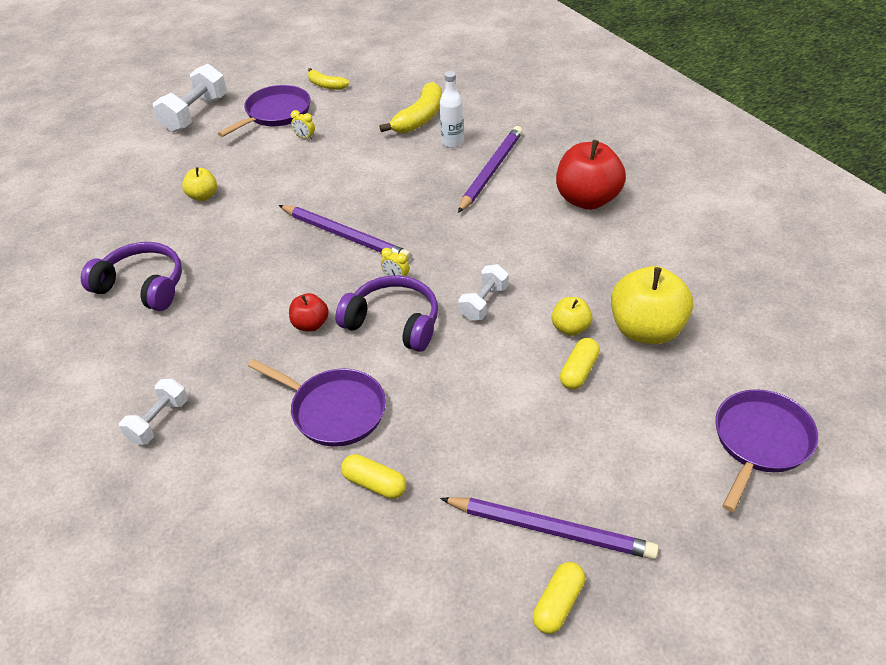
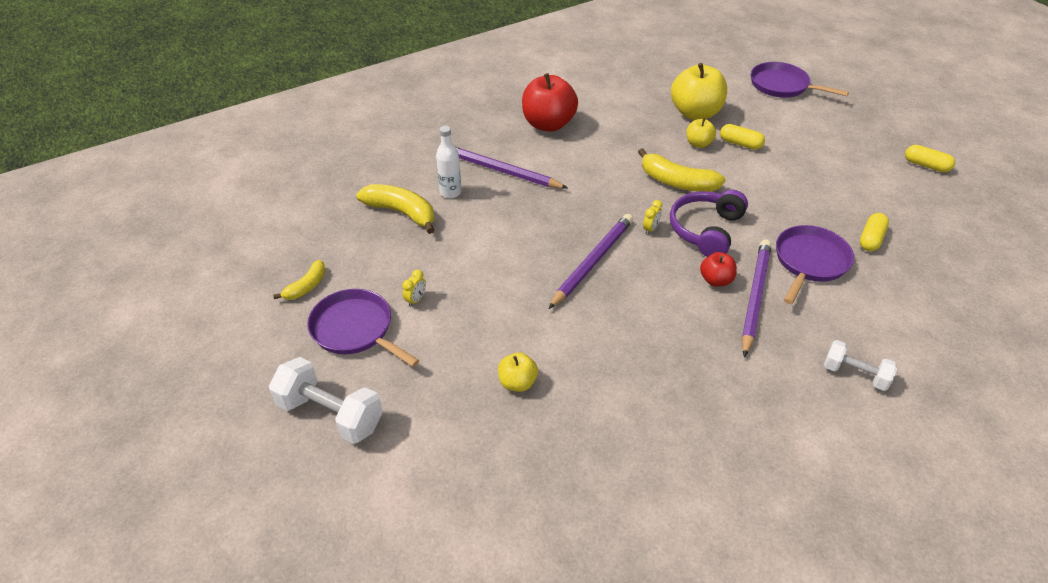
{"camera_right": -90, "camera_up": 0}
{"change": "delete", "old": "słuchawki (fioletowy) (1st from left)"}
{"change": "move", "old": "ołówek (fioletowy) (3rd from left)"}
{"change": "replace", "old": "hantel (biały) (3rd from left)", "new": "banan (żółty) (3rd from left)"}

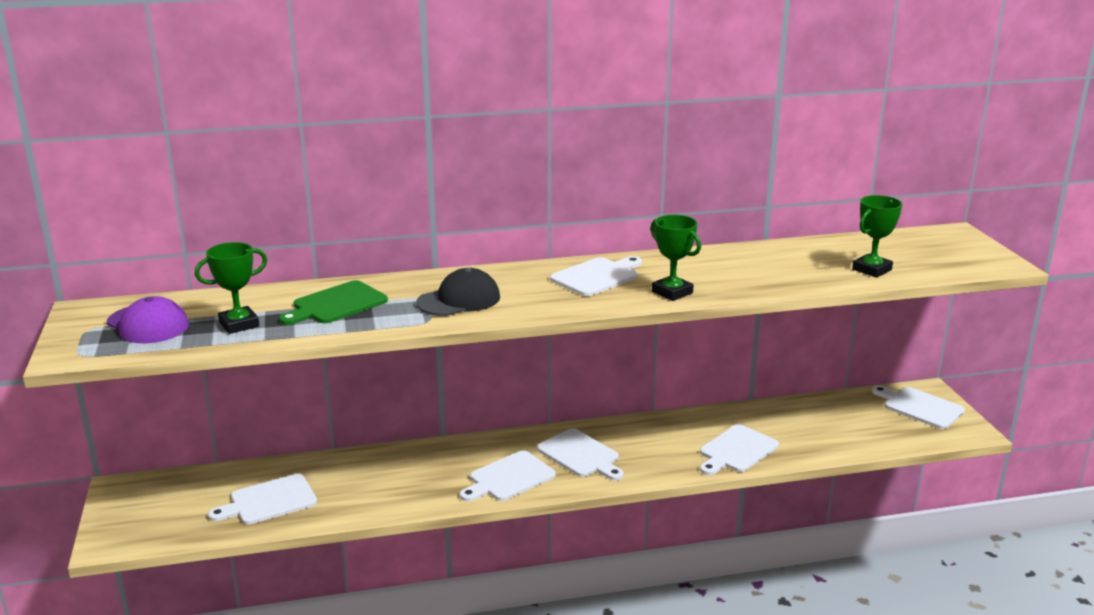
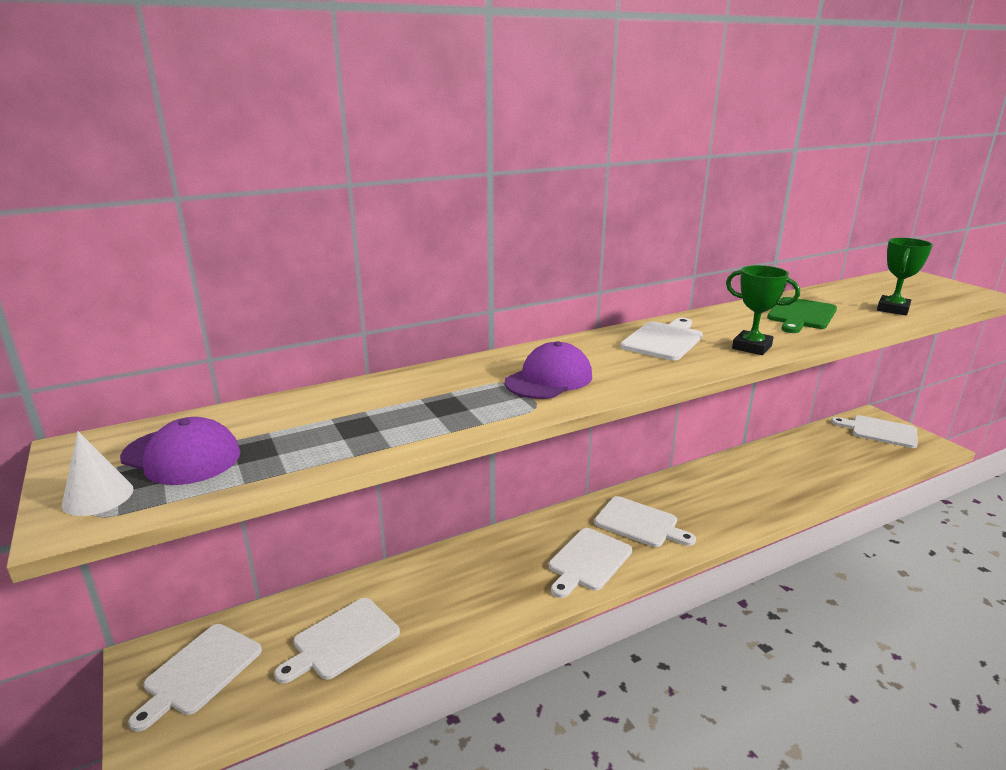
{"camera_right": -15, "camera_up": 0}
{"change": "delete", "old": "puchar (zielony) (1st from left)"}
{"change": "insert", "new": "stożek (biały)"}
{"change": "move", "old": "deska do krojenia (zielony)"}
{"change": "move", "old": "deska do krojenia (biały) (5th from left in the first image)", "new": "deska do krojenia (biały) (1st from left)"}
{"change": "recolor", "old": "czapka (czarny)", "new": "czapka (fioletowy) (2nd from left)"}

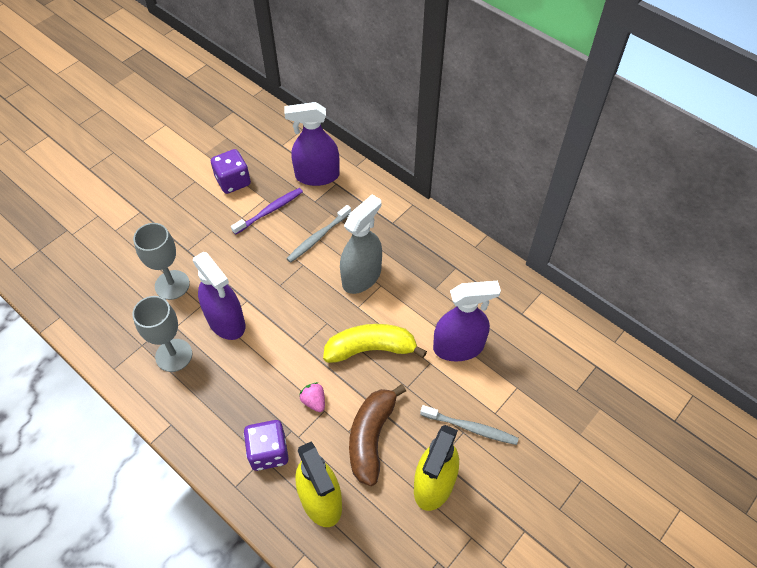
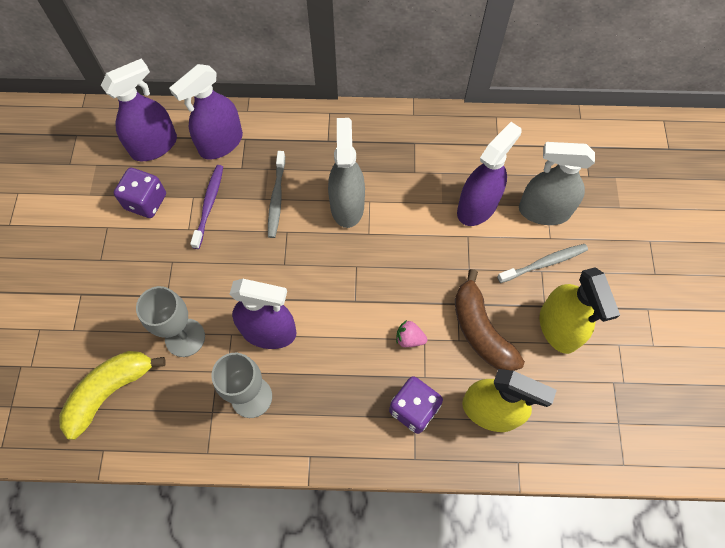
{"camera_right": -40, "camera_up": 10}
{"change": "insert", "new": "spryskiwacz (fioletowy) (1st from left)"}
{"change": "insert", "new": "spryskiwacz (szary) (2nd from left)"}
{"change": "move", "old": "banan (żółty)"}

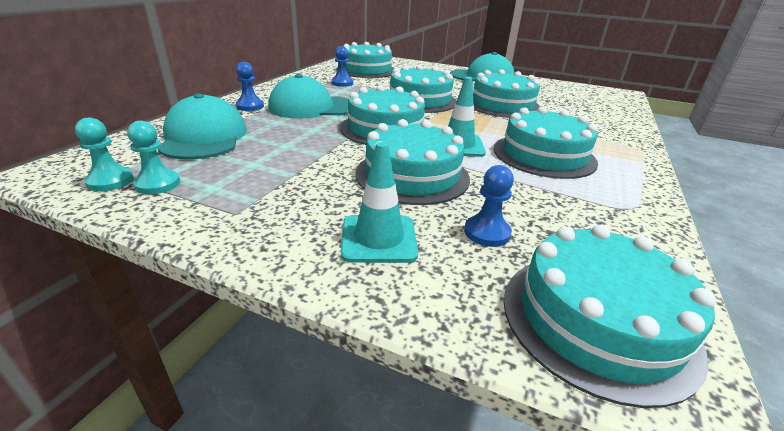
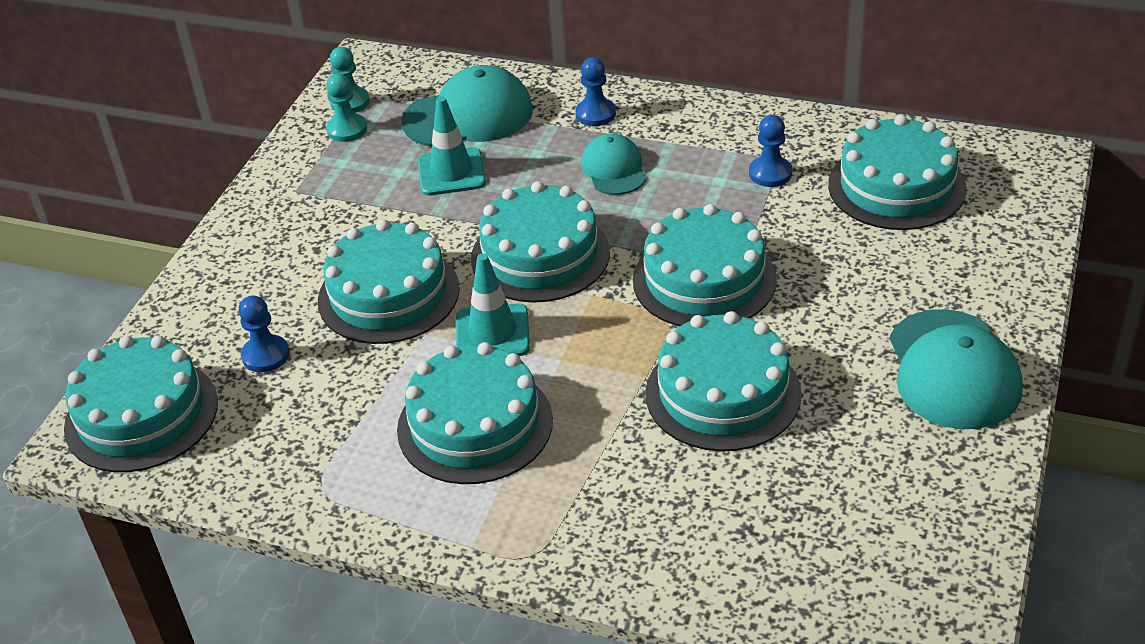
{"camera_right": 90, "camera_up": 10}
{"change": "move", "old": "pachołek (turkusowy) (1st from left)"}
{"change": "resize", "old": "czapka (turkusowy) (2nd from left)", "factor": 0.6}

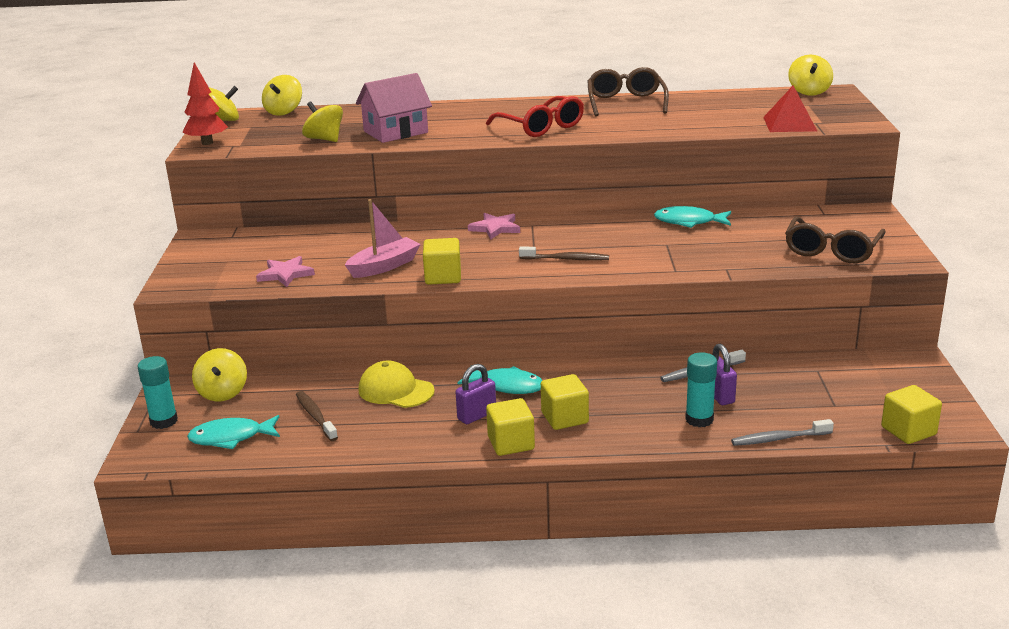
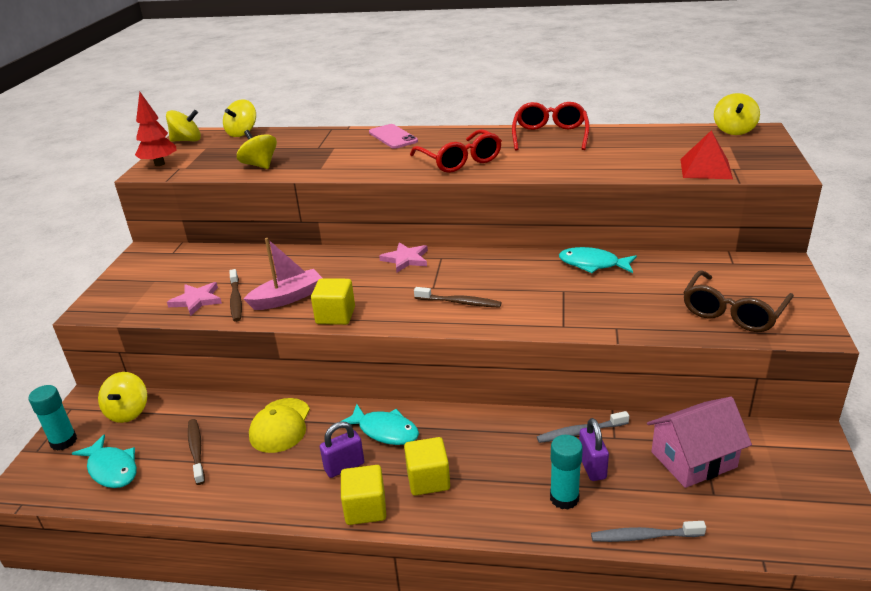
{"camera_right": 10, "camera_up": 5}
{"change": "delete", "old": "sześcian (żółty) (4th from left)"}
{"change": "insert", "new": "szczoteczka do zębów (brązowy) (2nd from left)"}
{"change": "insert", "new": "telefon (różowy)"}
{"change": "move", "old": "domek (różowy)"}
{"change": "recolor", "old": "okulary (brązowy) (1st from left)", "new": "okulary (czerwony) (2nd from left)"}
{"change": "rotate", "old": "ryba (turkusowy) (1st from left)", "degrees": -135}
{"change": "rotate", "old": "czapka (żółty)", "degrees": -120}

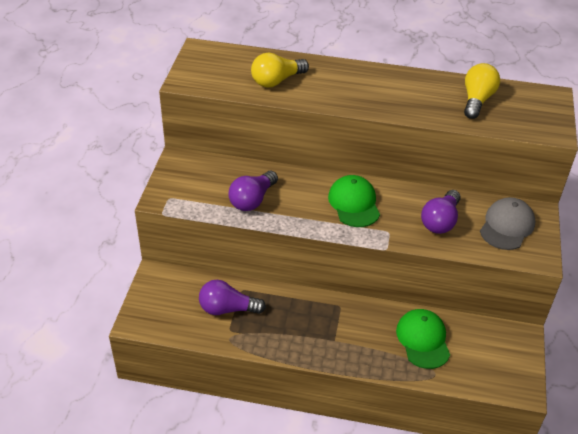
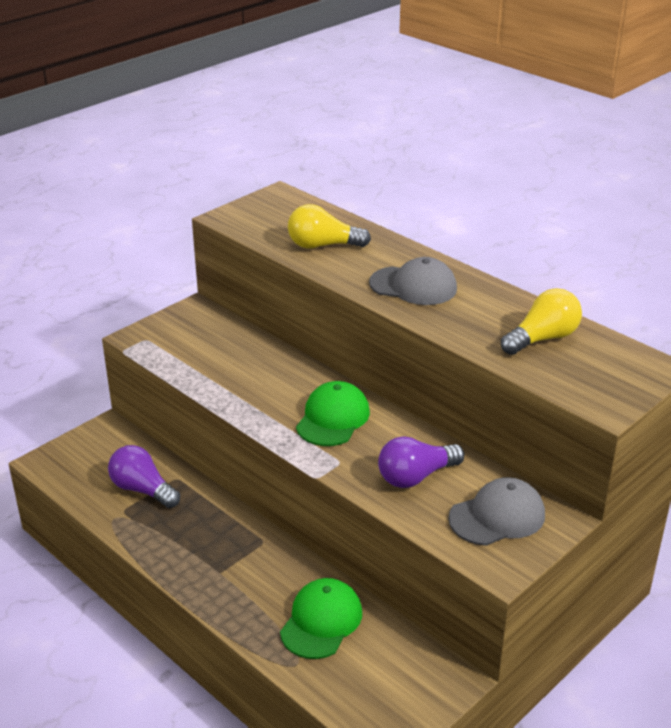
{"camera_right": 35, "camera_up": -10}
{"change": "delete", "old": "żarówka (fioletowy) (2nd from left)"}
{"change": "insert", "new": "czapka (szary) (1st from left)"}

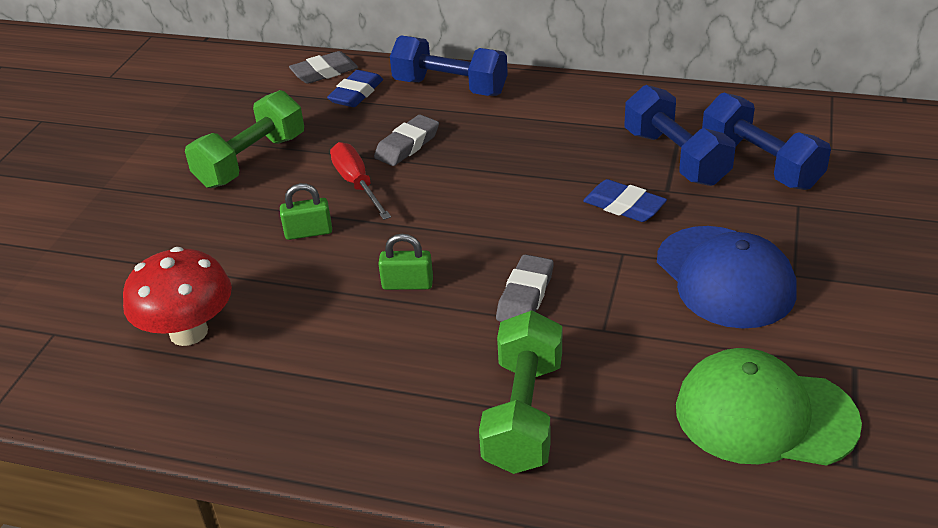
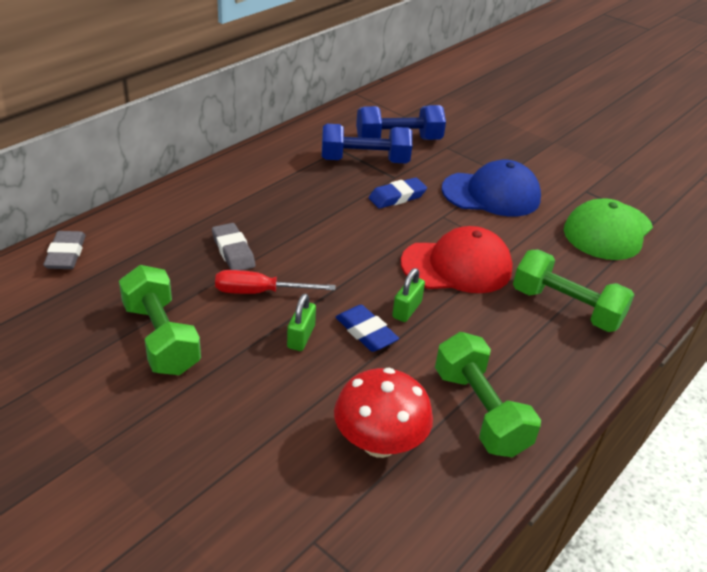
{"camera_right": -70, "camera_up": 0}
{"change": "delete", "old": "hantel (niebieski) (1st from left)"}
{"change": "insert", "new": "hantel (zielony) (2nd from left)"}
{"change": "move", "old": "gumka do mazania (niebieski) (1st from left)"}
{"change": "replace", "old": "gumka do mazania (szary) (3rd from left)", "new": "czapka (czerwony)"}

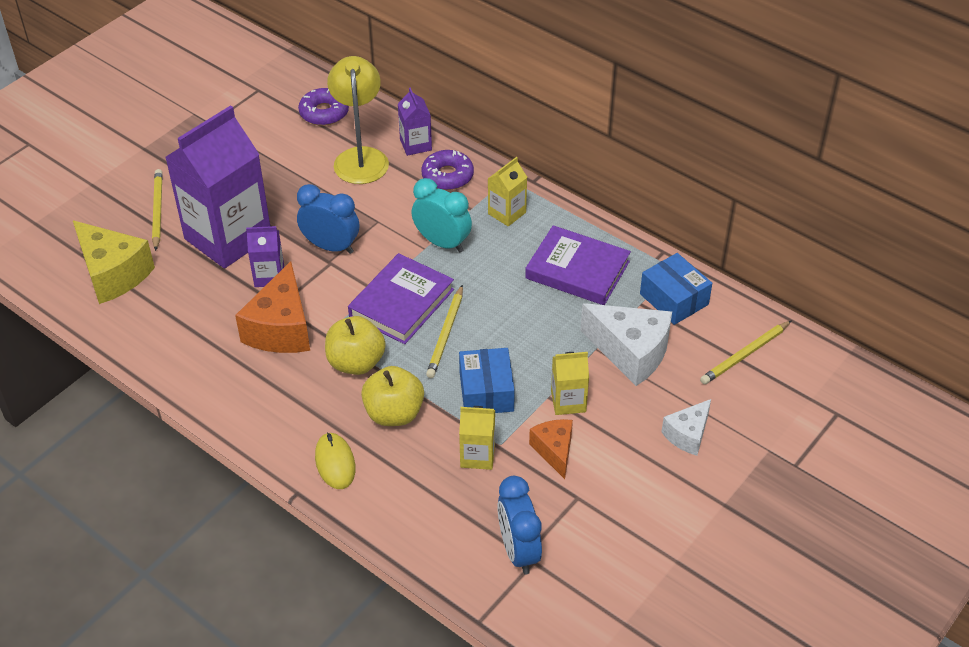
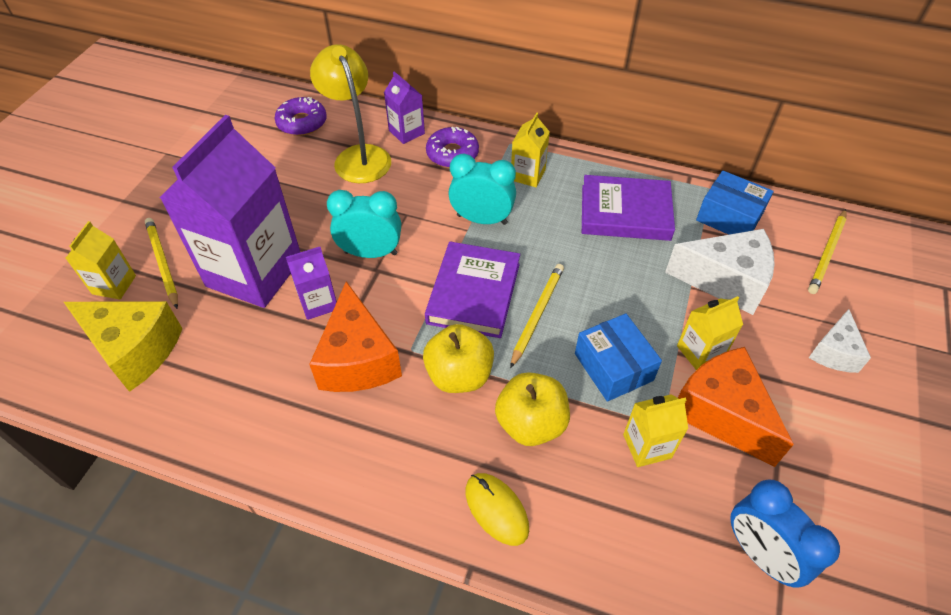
{"camera_right": -20, "camera_up": 5}
{"change": "insert", "new": "karton mleka (żółty) (1st from left)"}
{"change": "recolor", "old": "budzik (niebieski) (1st from left)", "new": "budzik (turkusowy) (1st from left)"}
{"change": "rotate", "old": "ołówek (żółty) (2nd from left)", "degrees": -150}
{"change": "resize", "old": "ser (pomarańczowy) (2nd from left)", "factor": 1.71}

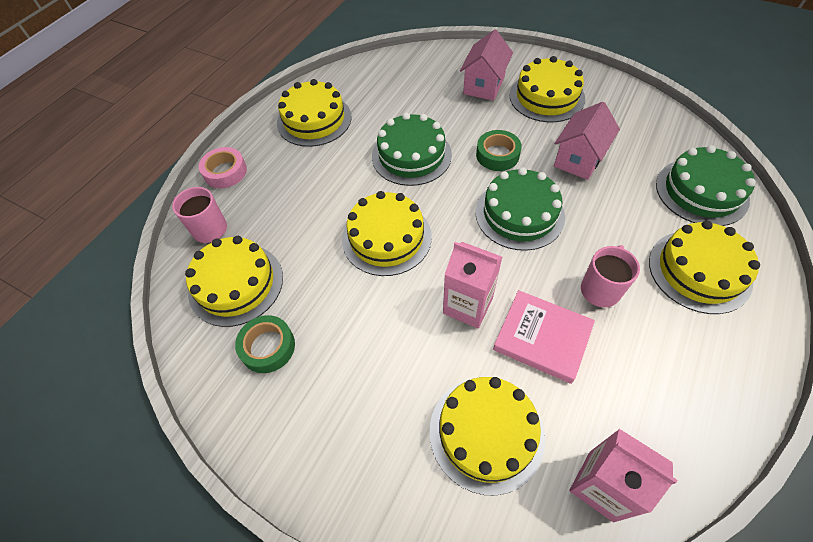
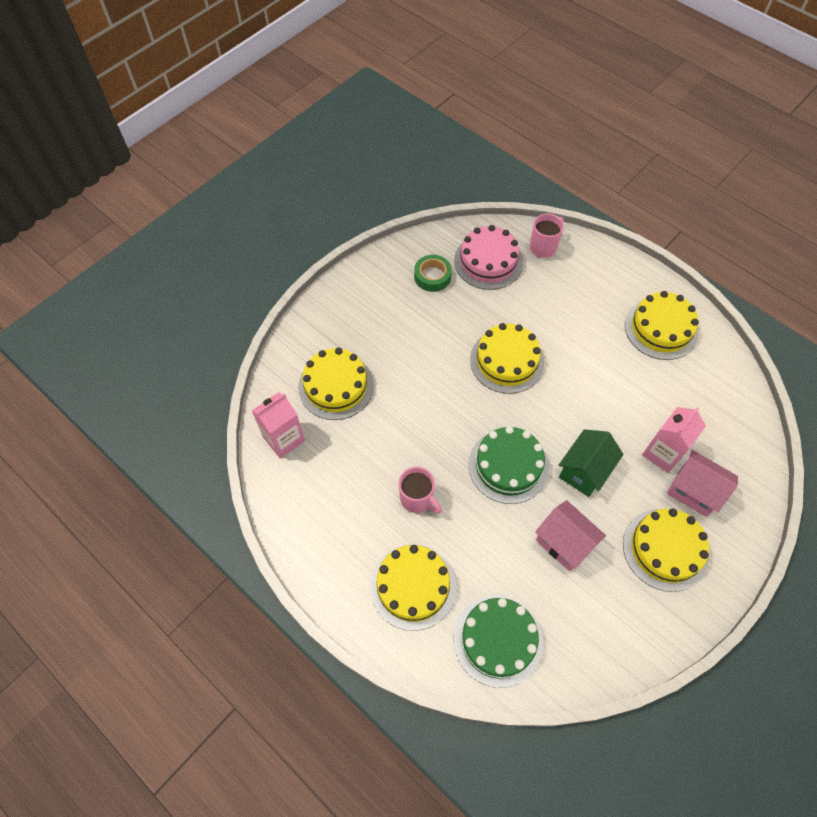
{"camera_right": 100, "camera_up": 5}
{"change": "delete", "old": "taśma klejąca (różowy)"}
{"change": "delete", "old": "tort (zielony) (1st from left)"}
{"change": "delete", "old": "książka (różowy)"}
{"change": "move", "old": "karton mleka (różowy) (1st from left in the first image)", "new": "karton mleka (różowy) (2nd from left)"}
{"change": "replace", "old": "taśma klejąca (zielony) (2nd from left)", "new": "domek (zielony)"}
{"change": "recolor", "old": "tort (żółty) (1st from left)", "new": "tort (różowy)"}

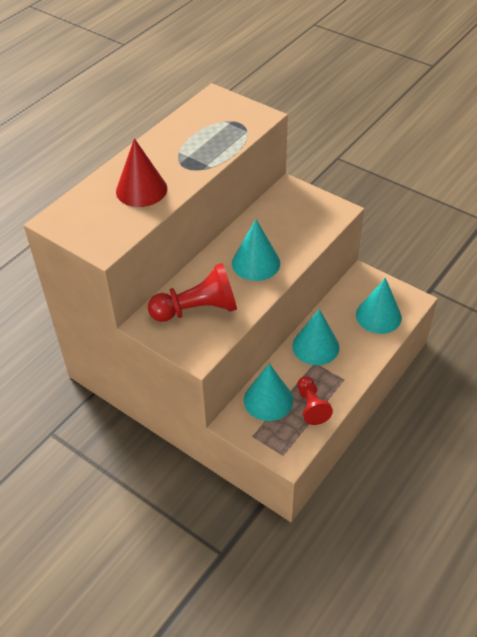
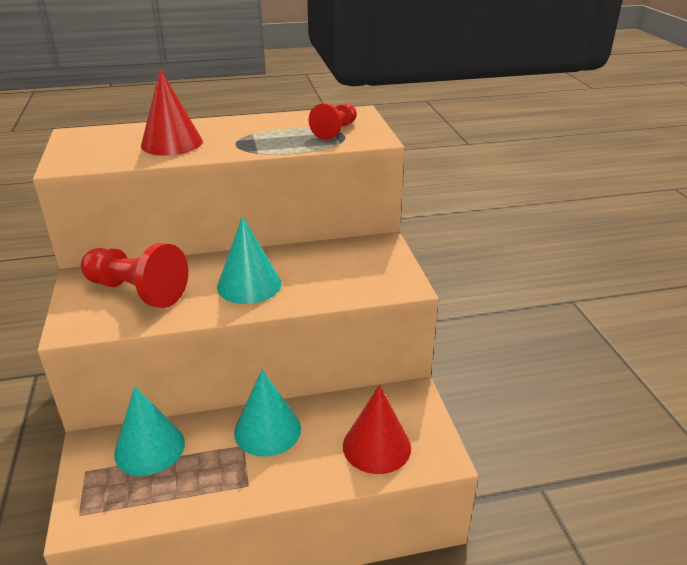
{"camera_right": 40, "camera_up": -15}
{"change": "move", "old": "pionek (czerwony) (2nd from left)"}
{"change": "recolor", "old": "stożek (turkusowy) (4th from left)", "new": "stożek (czerwony) (2nd from left)"}

